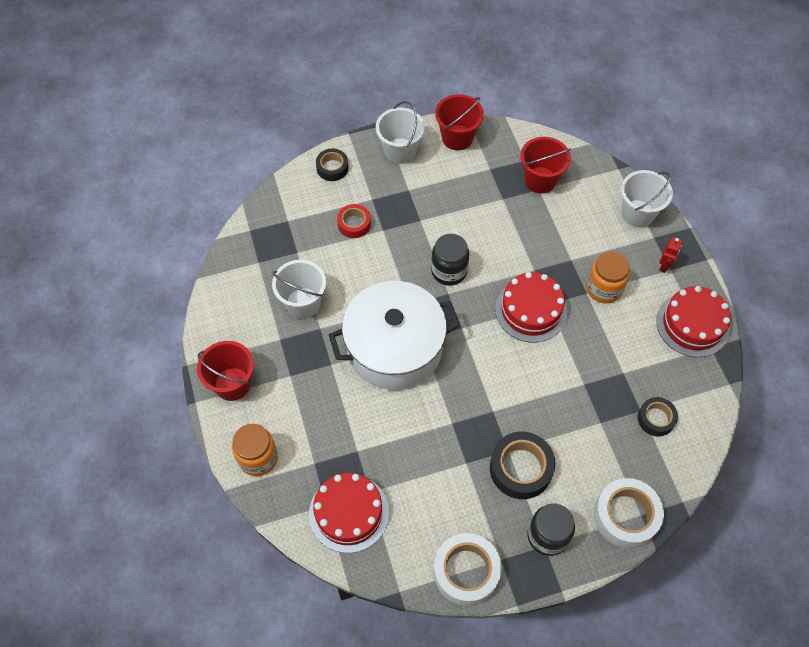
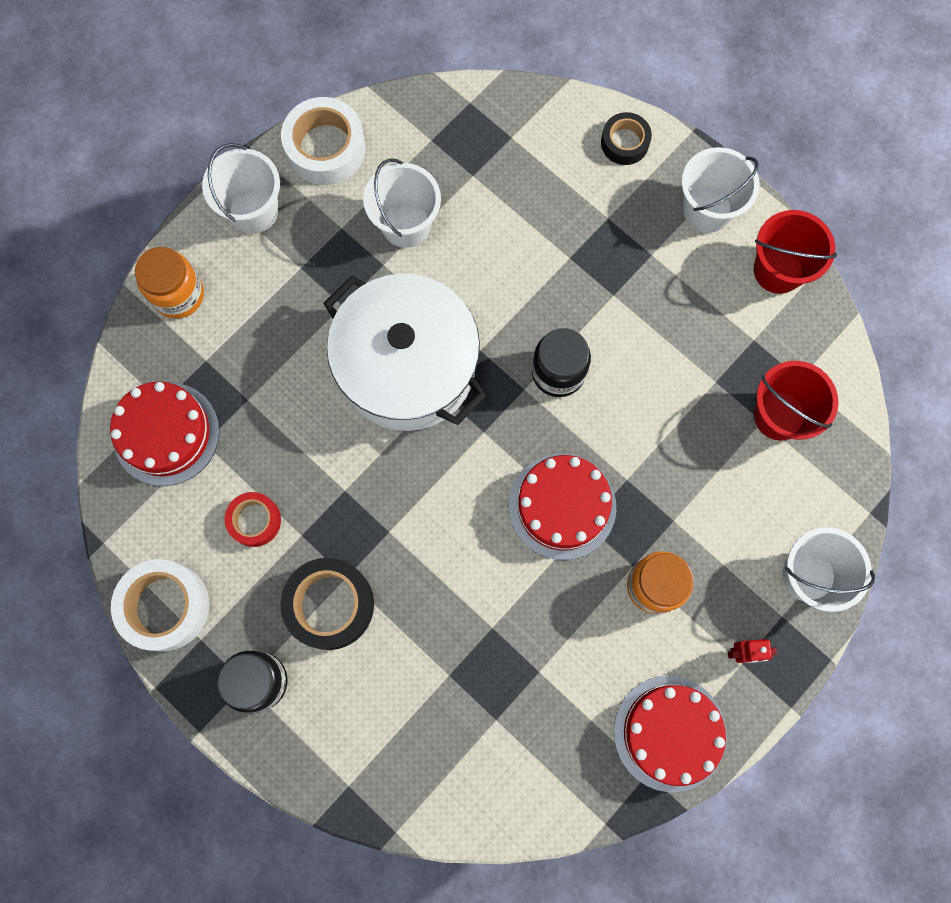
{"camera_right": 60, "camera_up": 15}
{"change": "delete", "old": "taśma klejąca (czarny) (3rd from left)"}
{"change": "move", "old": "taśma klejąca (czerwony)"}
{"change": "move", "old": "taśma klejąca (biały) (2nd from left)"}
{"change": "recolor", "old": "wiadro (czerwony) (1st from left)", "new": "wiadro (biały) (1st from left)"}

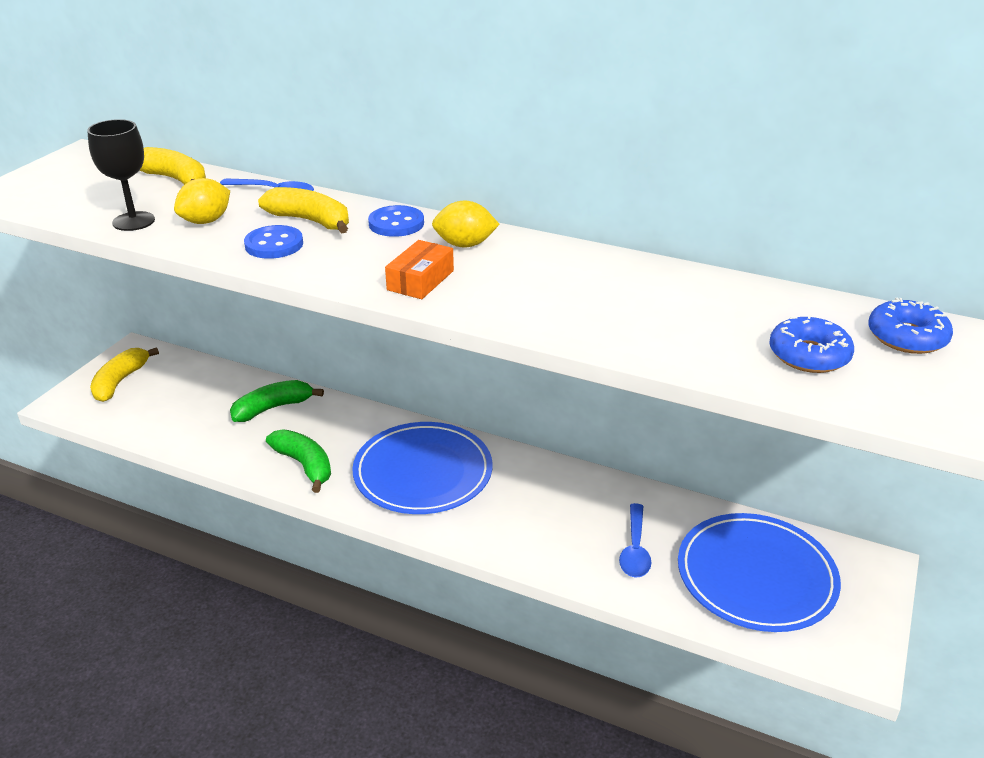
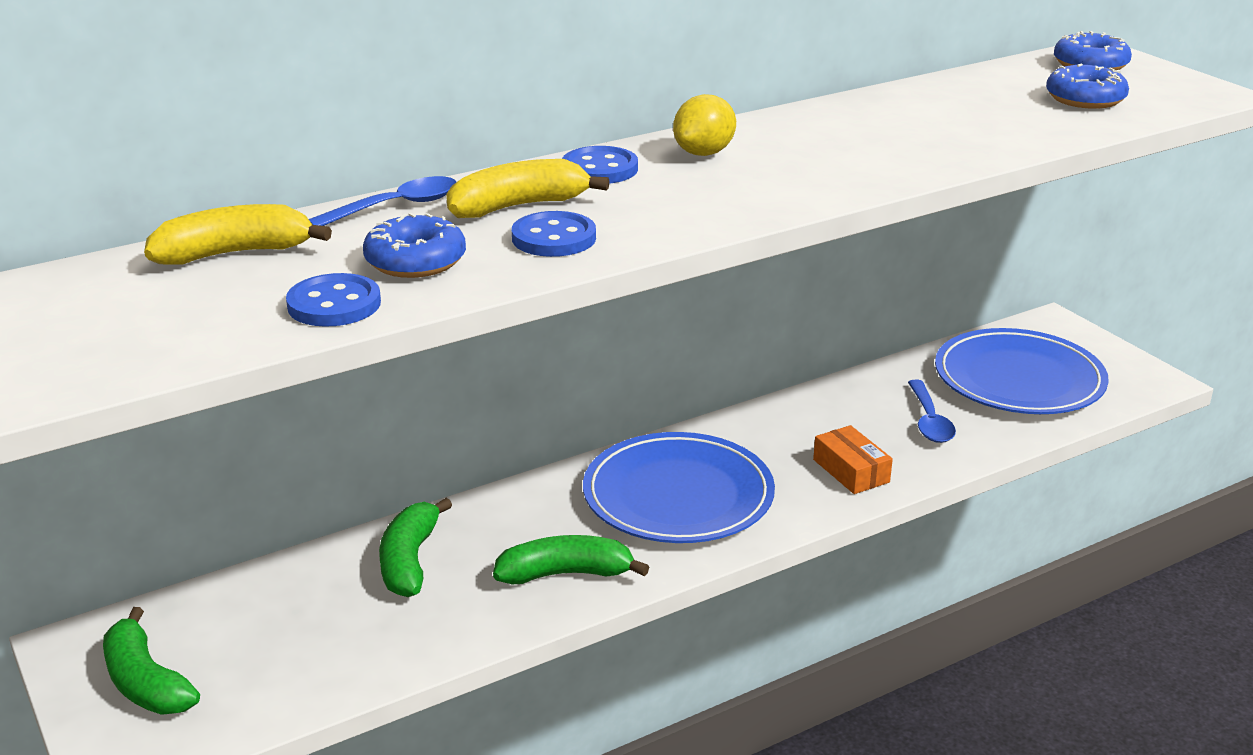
{"camera_right": -55, "camera_up": -5}
{"change": "move", "old": "pudełko (pomarańczowy)"}
{"change": "replace", "old": "kielich (czarny)", "new": "guzik (niebieski) (1st from left)"}
{"change": "replace", "old": "cytryna (żółty) (1st from left)", "new": "donut (niebieski) (1st from left)"}
{"change": "recolor", "old": "banan (żółty) (1st from left)", "new": "banan (zielony) (1st from left)"}
{"change": "rotate", "old": "łyżka (niebieski) (2nd from left)", "degrees": 45}

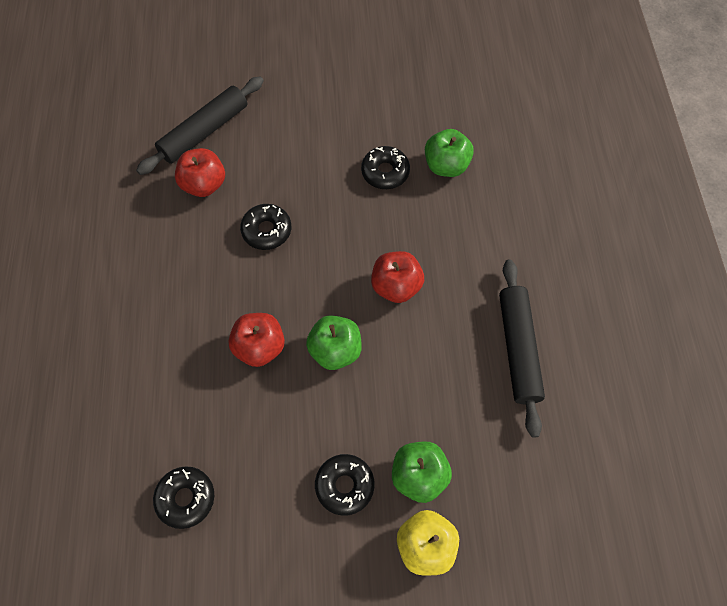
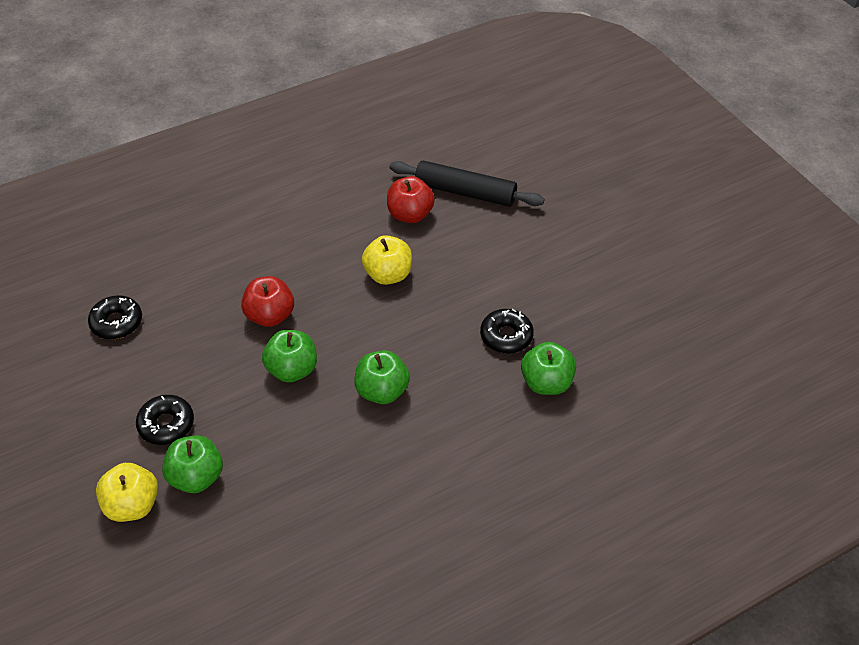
{"camera_right": 65, "camera_up": -15}
{"change": "delete", "old": "wałek do ciasta (czarny) (2nd from left)"}
{"change": "replace", "old": "donut (czarny) (2nd from left)", "new": "jabłko (żółty) (2nd from left)"}
{"change": "recolor", "old": "jabłko (czerwony) (3rd from left)", "new": "jabłko (zielony) (3rd from left)"}

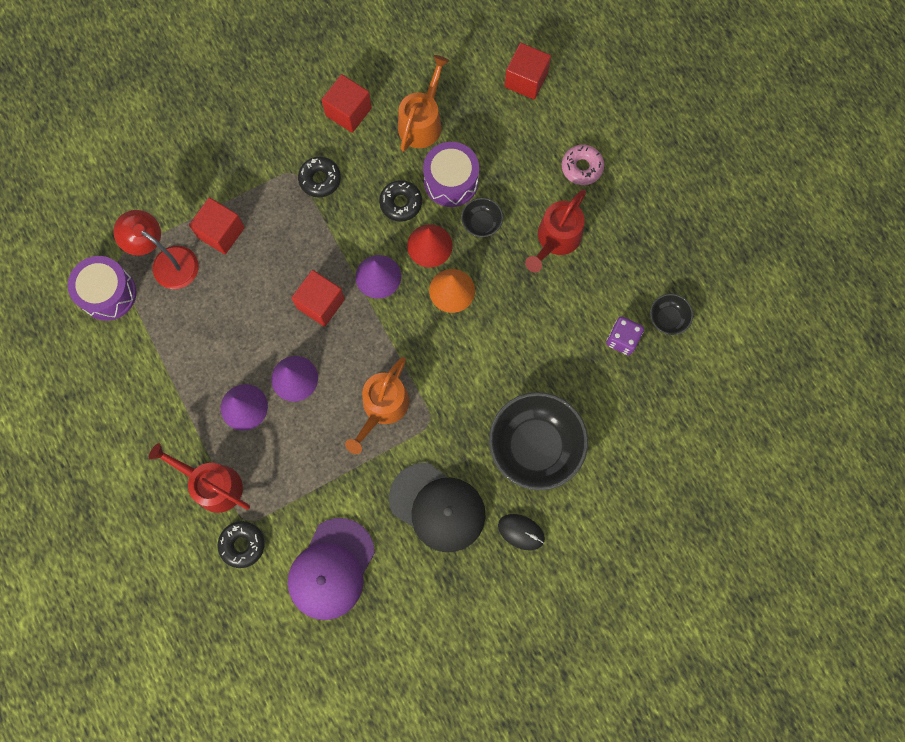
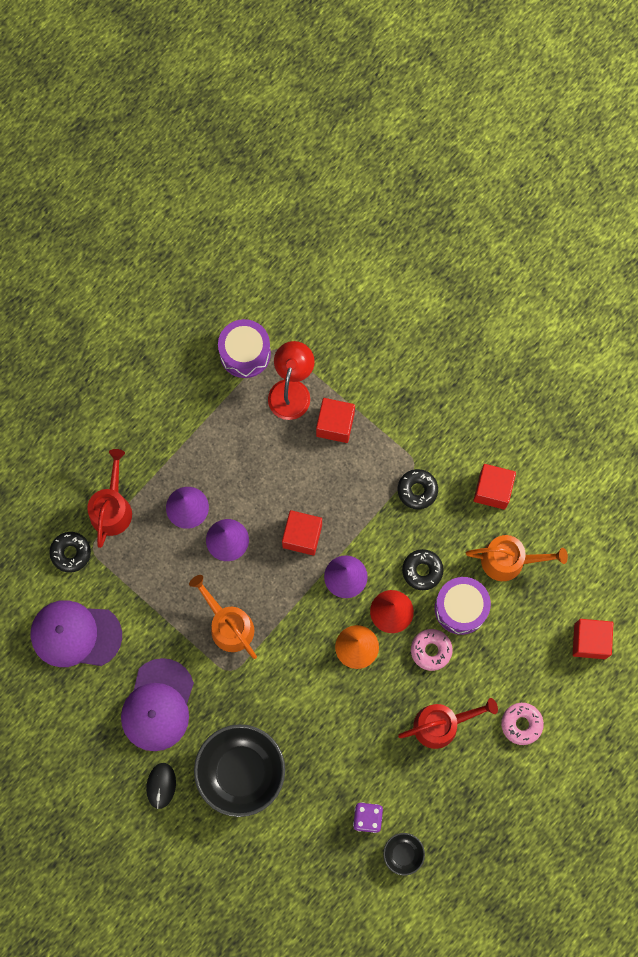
{"camera_right": 70, "camera_up": 0}
{"change": "replace", "old": "miska (czarny) (1st from left)", "new": "donut (różowy) (1st from left)"}
{"change": "recolor", "old": "czapka (czarny)", "new": "czapka (fioletowy) (2nd from left)"}
{"change": "rotate", "old": "konewka (pomarańczowy) (1st from left)", "degrees": 45}
{"change": "rotate", "old": "konewka (czerwony) (2nd from left)", "degrees": 150}

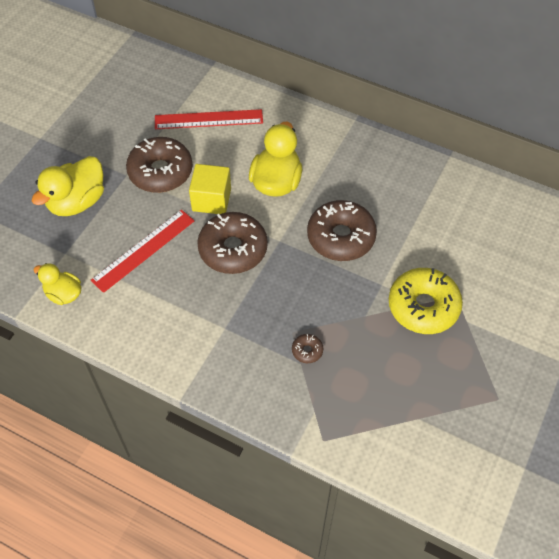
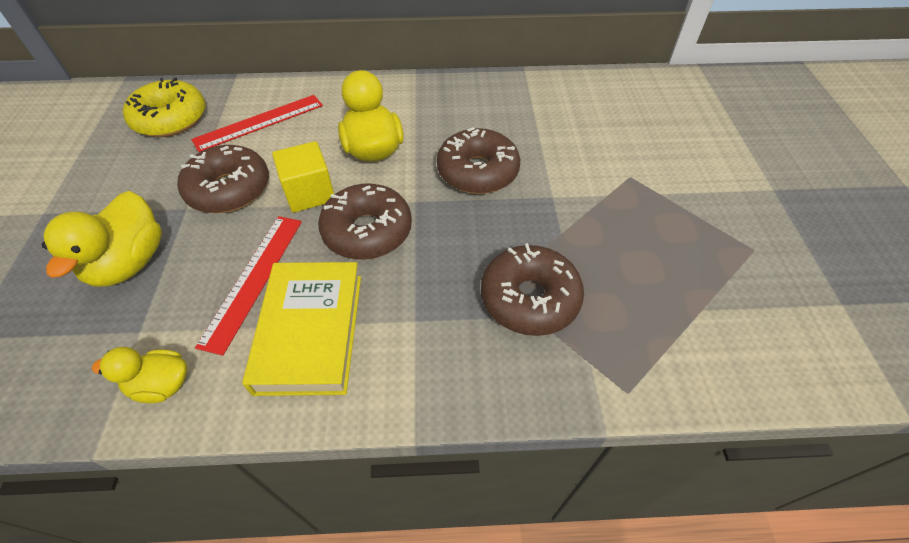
{"camera_right": -30, "camera_up": -5}
{"change": "insert", "new": "książka (żółty)"}
{"change": "move", "old": "donut (żółty)"}
{"change": "resize", "old": "donut (brązowy) (3rd from left in the first image)", "factor": 2.37}

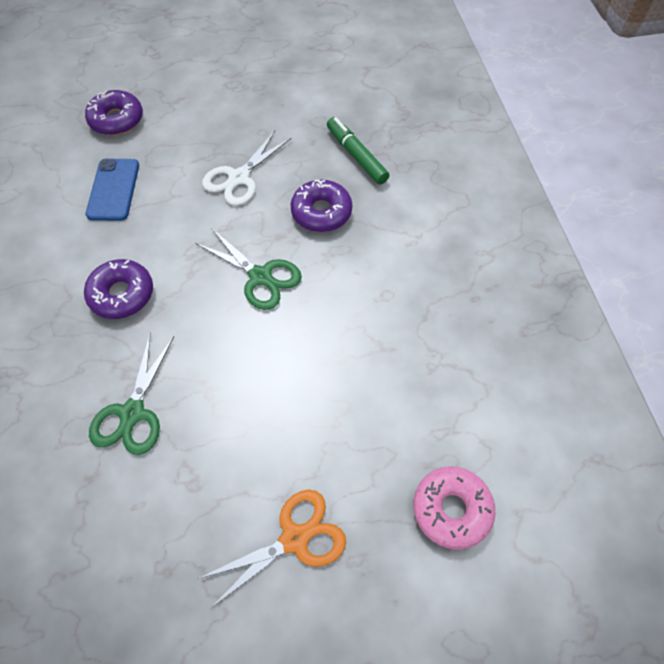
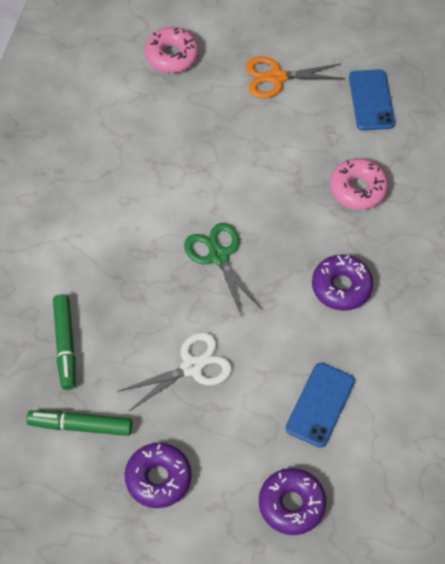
{"camera_right": -155, "camera_up": 0}
{"change": "insert", "new": "flamaster (zielony) (2nd from left)"}
{"change": "insert", "new": "telefon (niebieski) (2nd from left)"}
{"change": "move", "old": "donut (fioletowy) (3rd from left in the first image)", "new": "donut (fioletowy) (1st from left)"}
{"change": "replace", "old": "nożyczki (zielony) (1st from left)", "new": "donut (różowy) (2nd from left)"}

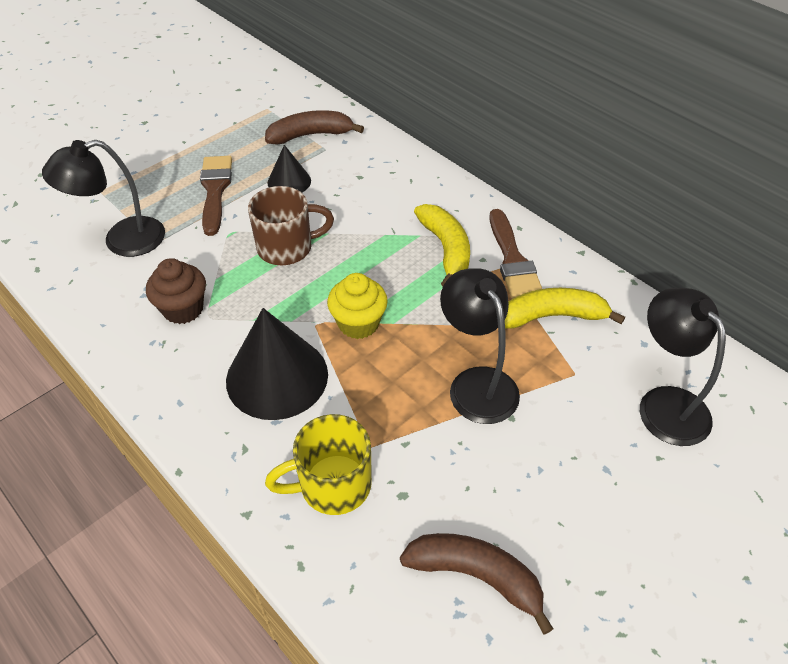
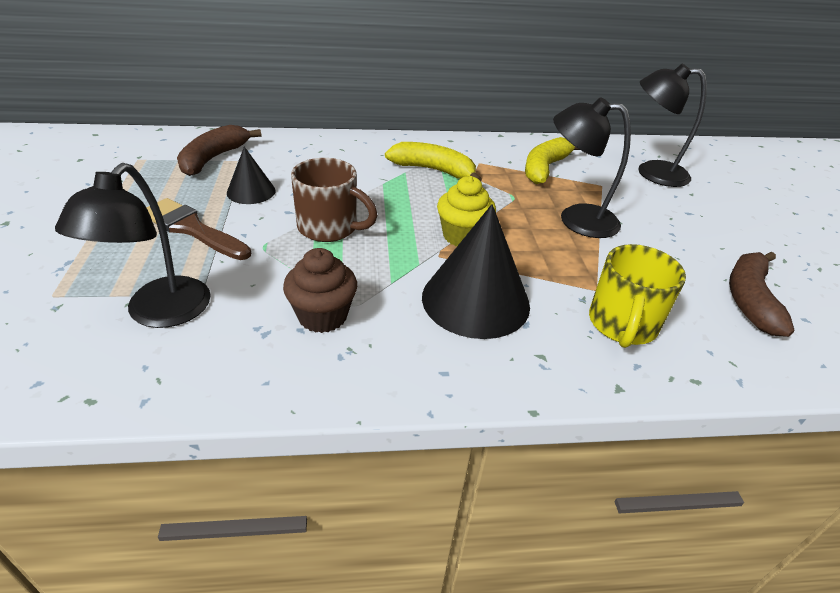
{"camera_right": -55, "camera_up": -10}
{"change": "delete", "old": "pędzel (brązowy) (2nd from left)"}
{"change": "rotate", "old": "kubek (brązowy)", "degrees": 90}
{"change": "rotate", "old": "banan (brązowy) (2nd from left)", "degrees": -45}

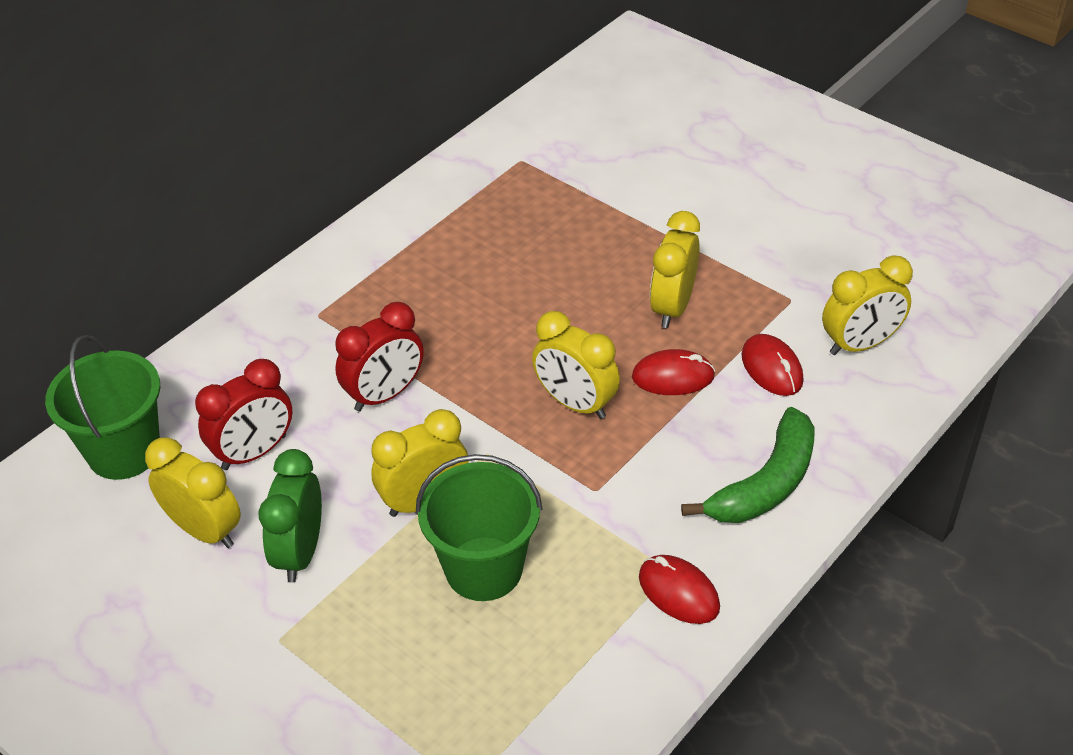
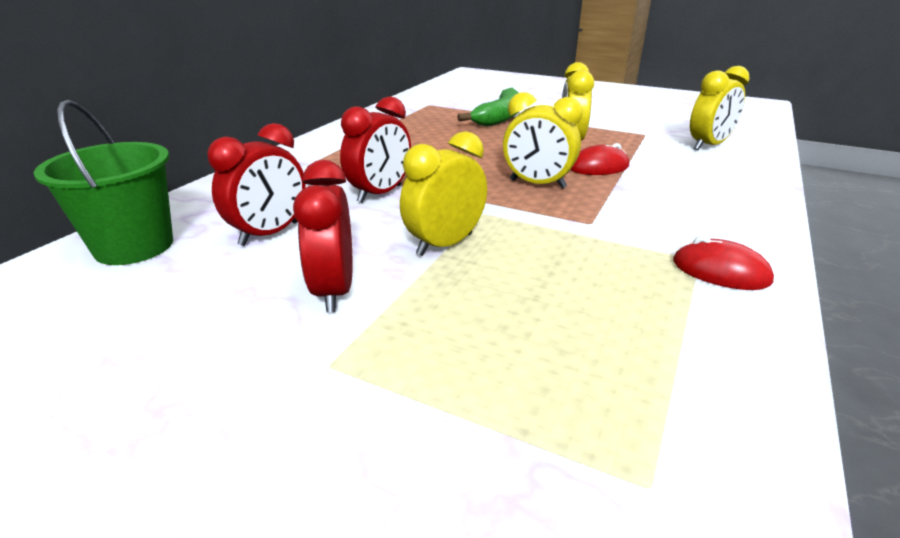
{"camera_right": -15, "camera_up": -15}
{"change": "delete", "old": "budzik (żółty) (1st from left)"}
{"change": "delete", "old": "wiadro (zielony) (2nd from left)"}
{"change": "delete", "old": "myszka (czerwony) (3rd from left)"}
{"change": "move", "old": "banan (zielony)"}
{"change": "recolor", "old": "budzik (zielony)", "new": "budzik (czerwony) (2nd from left)"}

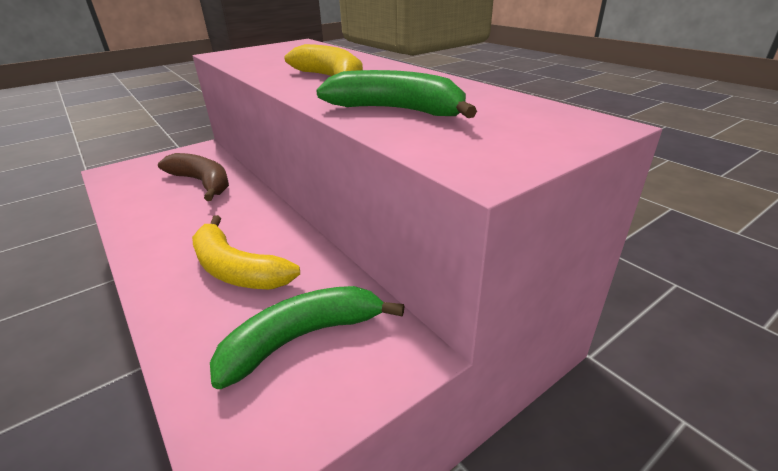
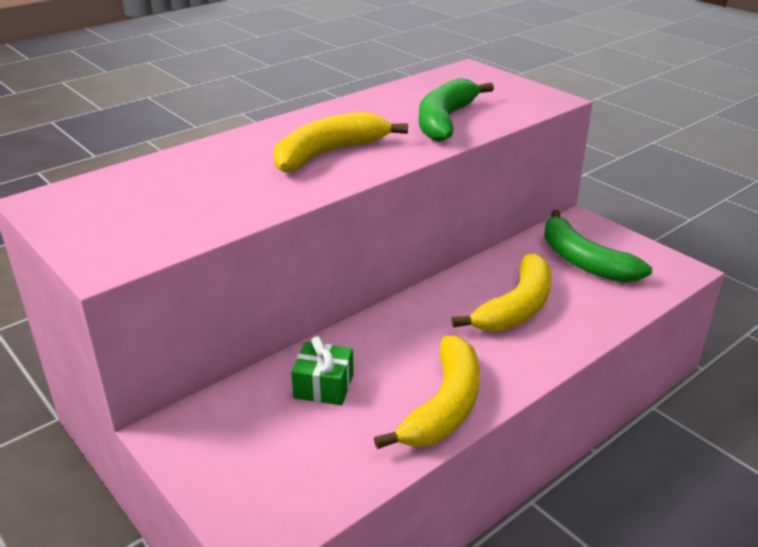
{"camera_right": -95, "camera_up": 0}
{"change": "insert", "new": "banan (żółty) (2nd from left)"}
{"change": "replace", "old": "banan (brązowy)", "new": "prezent (zielony)"}

